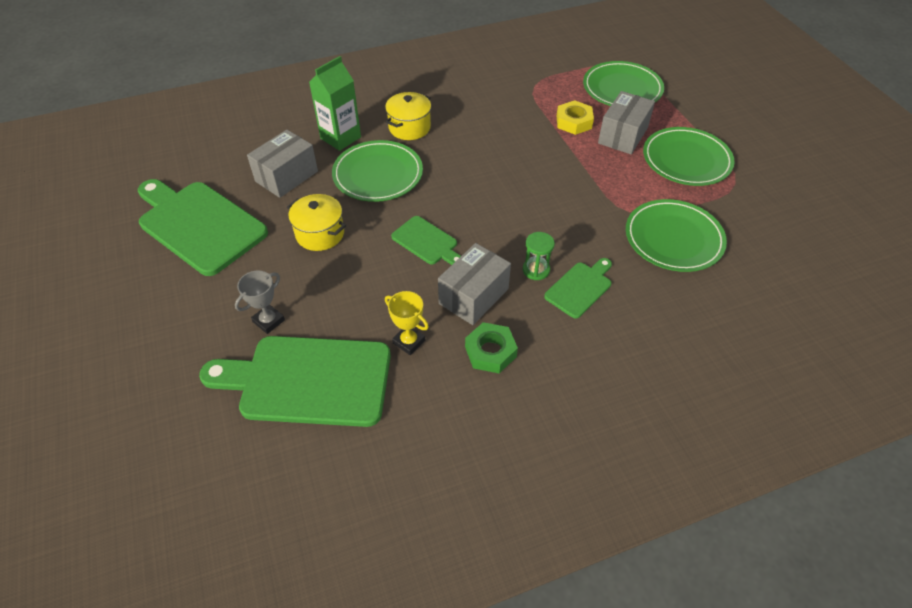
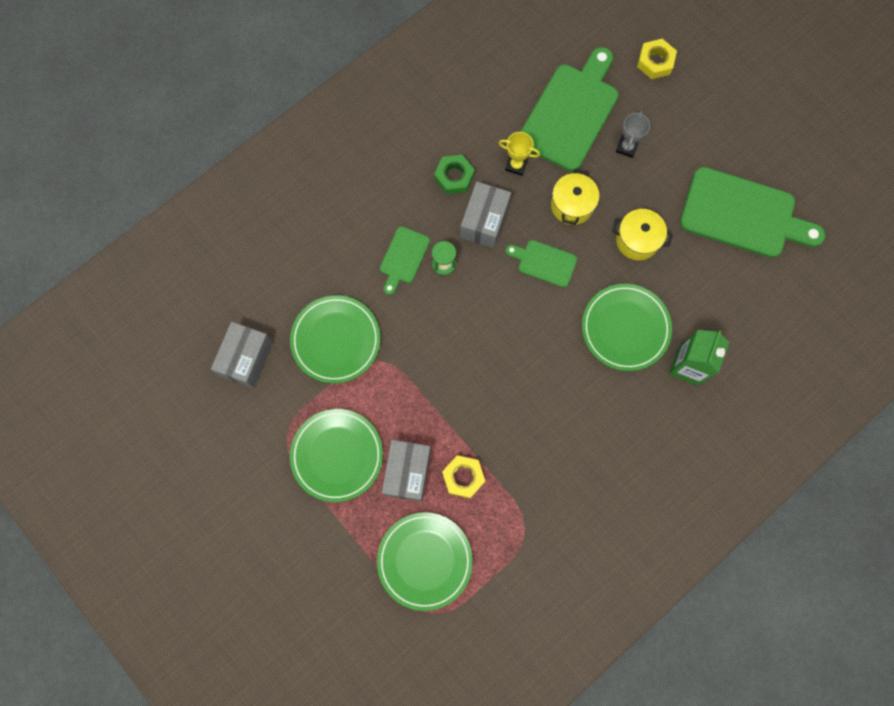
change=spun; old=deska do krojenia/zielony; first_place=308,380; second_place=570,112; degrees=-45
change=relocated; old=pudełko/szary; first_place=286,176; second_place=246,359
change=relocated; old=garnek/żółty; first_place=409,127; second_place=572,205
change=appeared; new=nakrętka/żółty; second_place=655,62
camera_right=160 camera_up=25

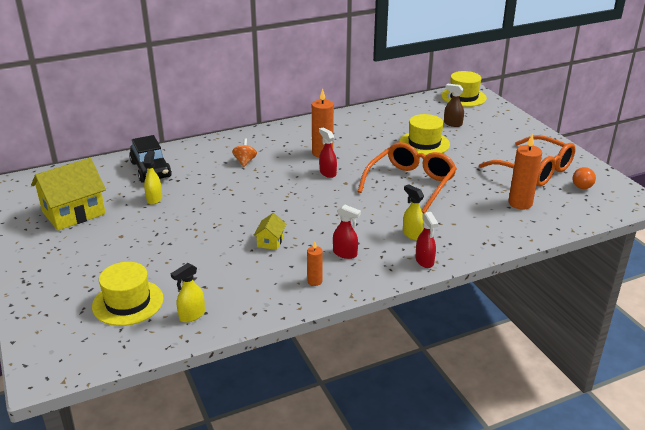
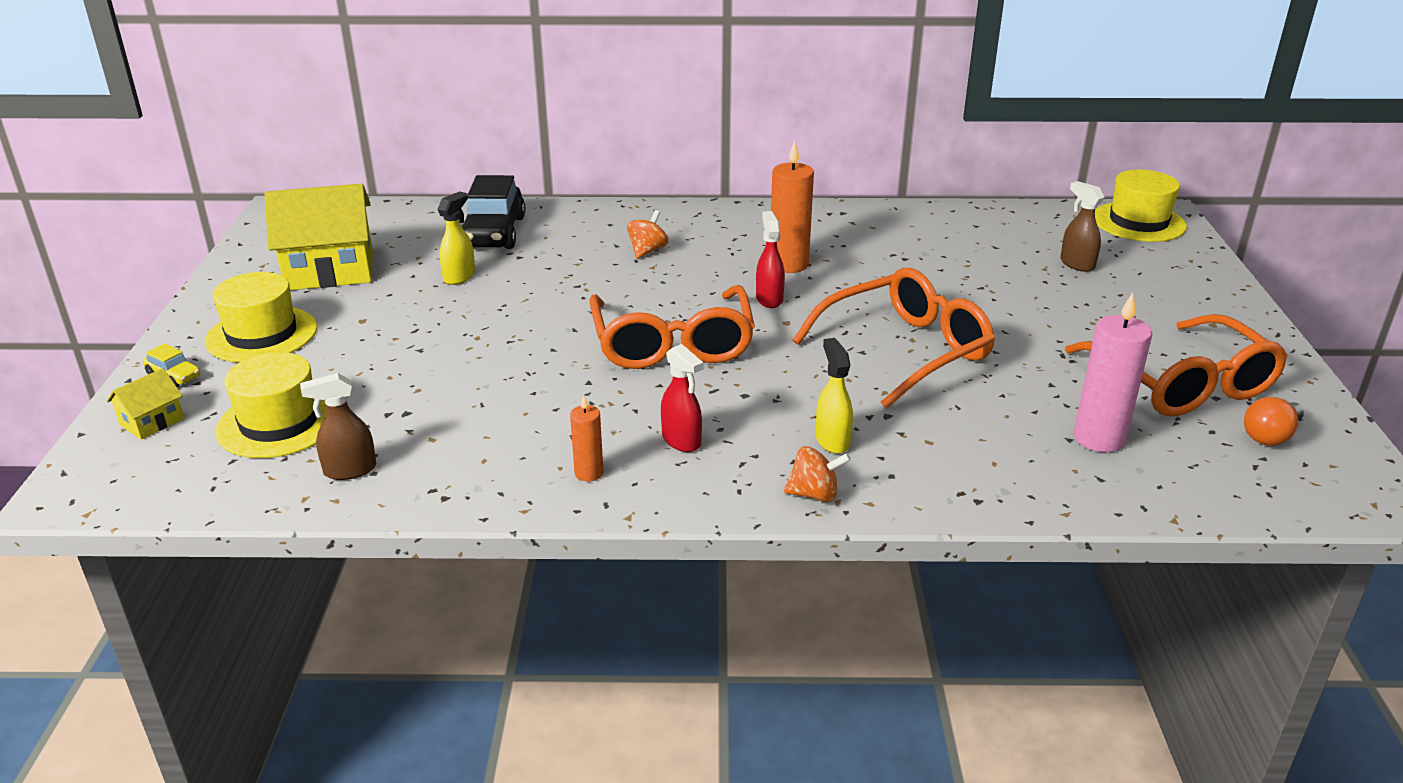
change=colour; old=spryskiwacz/żółty; new=spryskiwacz/brązowy; first_place=192,315; second_place=349,470
change=relocated; old=domek/żółty; first_place=270,241; second_place=152,422
change=relocated; old=kapelusz/żółty; first_place=424,143; second_place=262,334
change=exchanged; old=spryskiwacz/czerwony; new=bączek/pomarańczowy; first_place=424,261; second_place=814,494
change=colour; old=świeca/pomarańczowy; new=świeca/różowy; first_place=520,203; second_place=1099,438
change=appeared; new=samochód/żółty; second_place=174,376
change=appeared; new=okulary/pomarańczowy; second_place=672,344
camera_right=25 camera_up=0

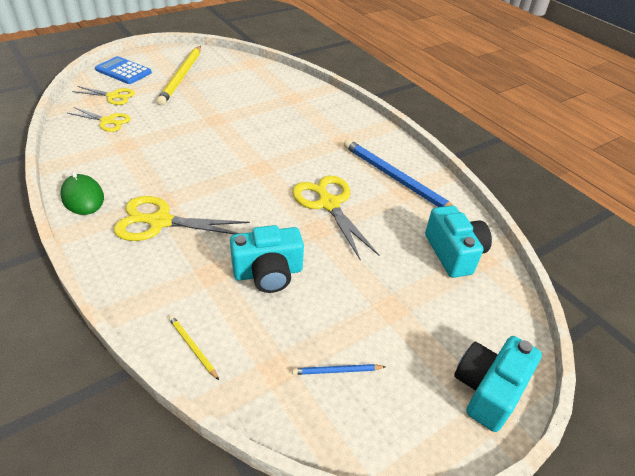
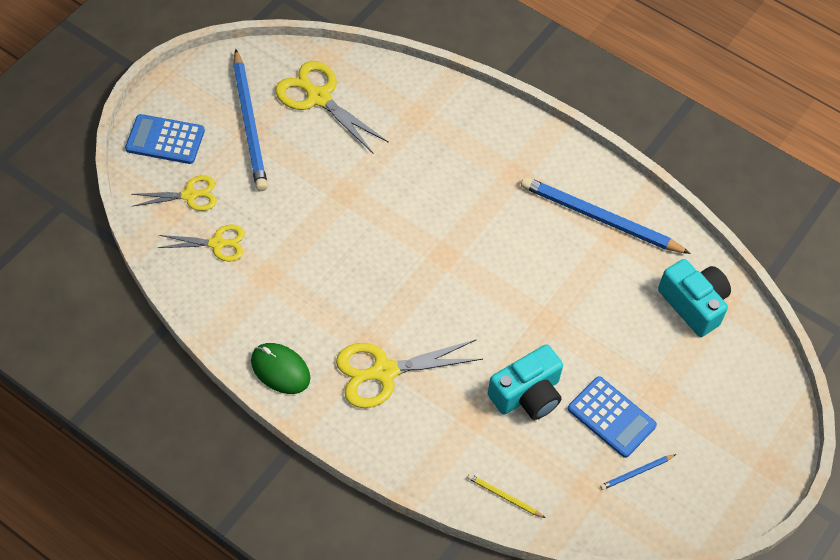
change=colour; old=ołówek/żółty; new=ołówek/niebieski; first_place=182,77; second_place=250,123
change=relocated; old=nożyczki/żółty; first_place=328,203; second_place=318,97
change=missing; old=aparat fotograficzny/turkusowy; first_place=488,390
change=appeared; new=kalkulator/niebieski; second_place=611,417
camera_right=-20 camera_up=15

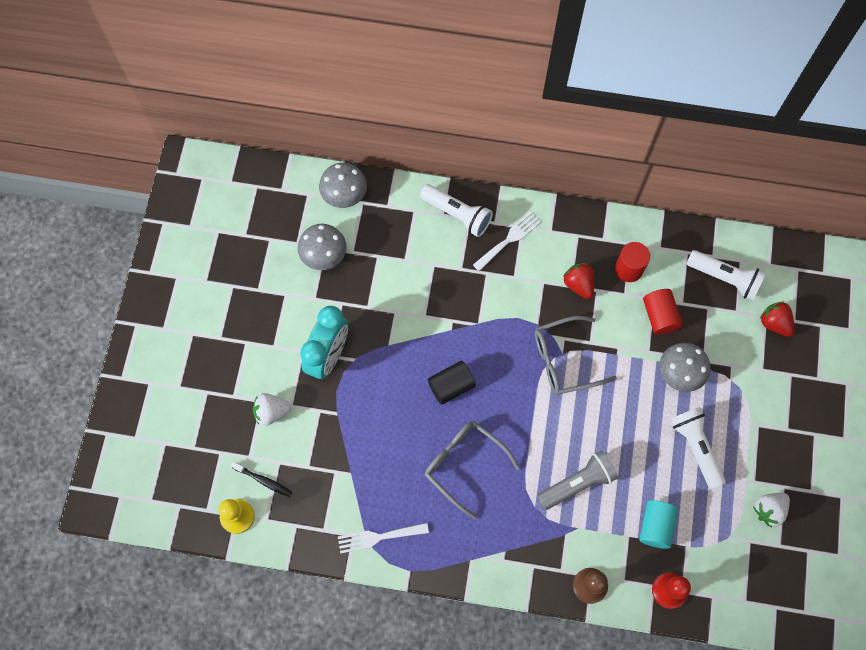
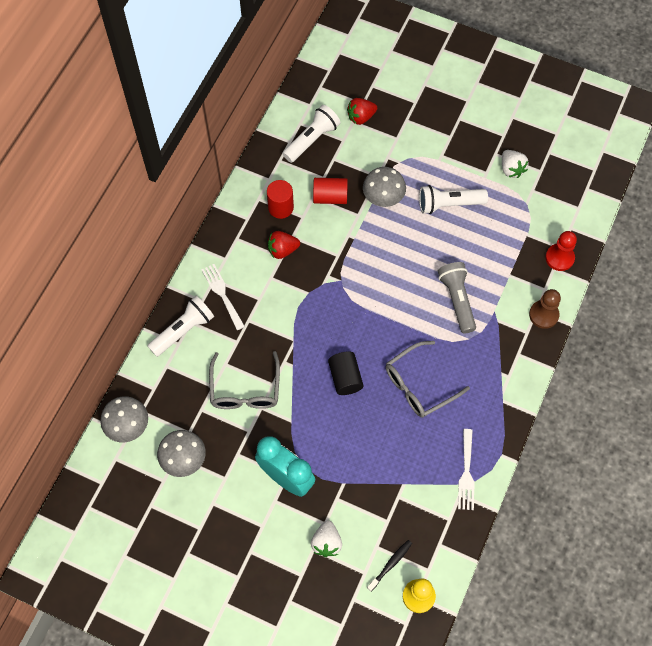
change=relocated; old=okulary/szary; first_place=565,360; second_place=245,389
change=missing; old=walec/turkusowy; first_place=655,526
camera_right=-75 camera_up=-5

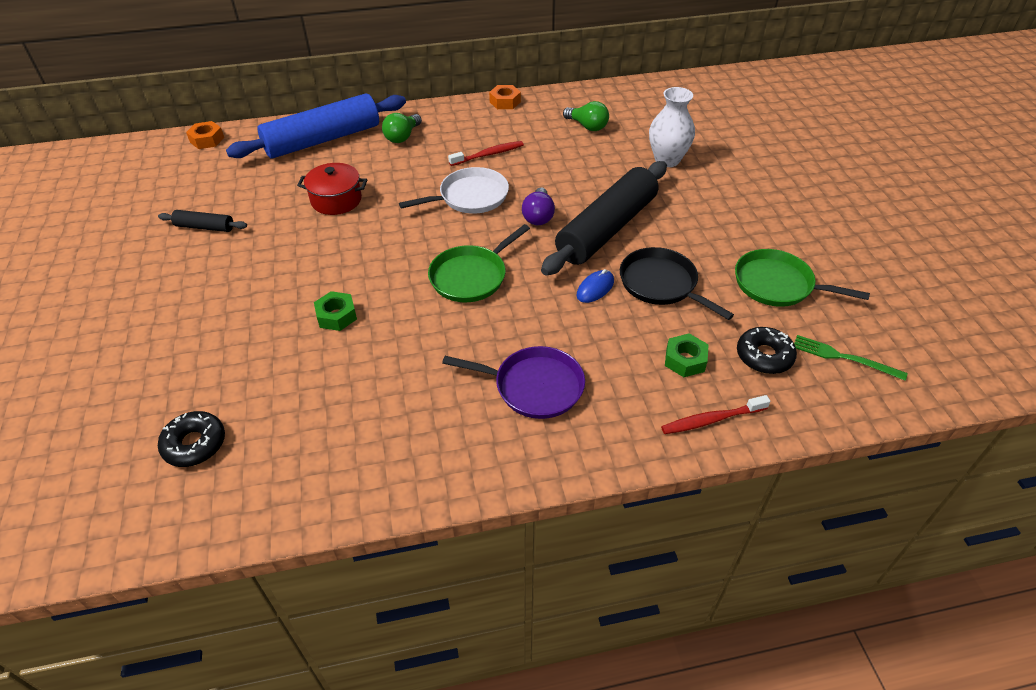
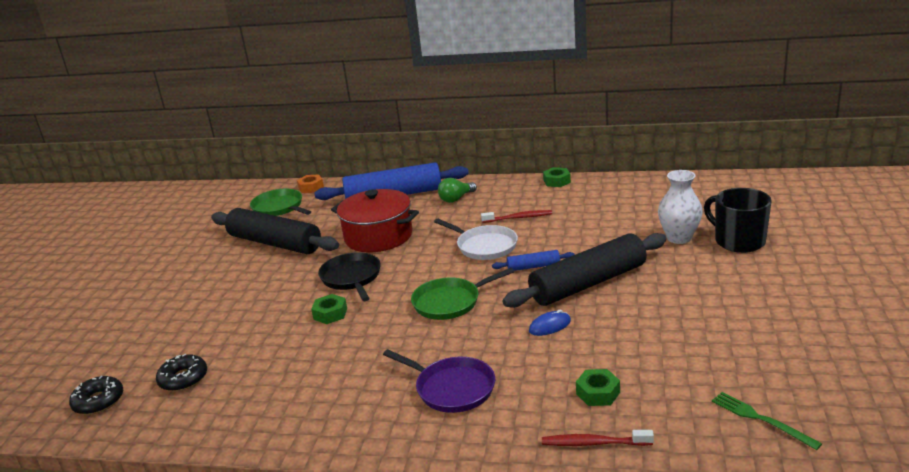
change=size; old=wałek do ciasta/czarny; first_place=205,227; second_place=275,243; factor=2.26
change=size; old=garnek/czerwony; first_place=336,200; second_place=378,236; factor=1.62
change=spun; old=patelnia/biały; first_place=470,197; second_place=484,246; degrees=45
change=colour; old=nakrętka/pomarańczowy; new=nakrętka/zielony; first_place=505,102; second_place=557,181
change=exchanged; old=żarówka/fioletowy; new=wałek do ciasta/niebieski; first_place=538,216; second_place=533,267
change=missing; old=żarówka/zielony; first_place=587,126
change=relocated; old=patelnia/czarny; first_place=661,284; second_place=351,278
change=relocated; old=patelnia/zielony; first_place=777,284; second_place=279,207
change=relocated; old=donut/czarny; first_place=764,356; second_place=99,401
change=appeared; new=kubek/czarny; second_place=738,241
camera_right=25 camera_up=-20

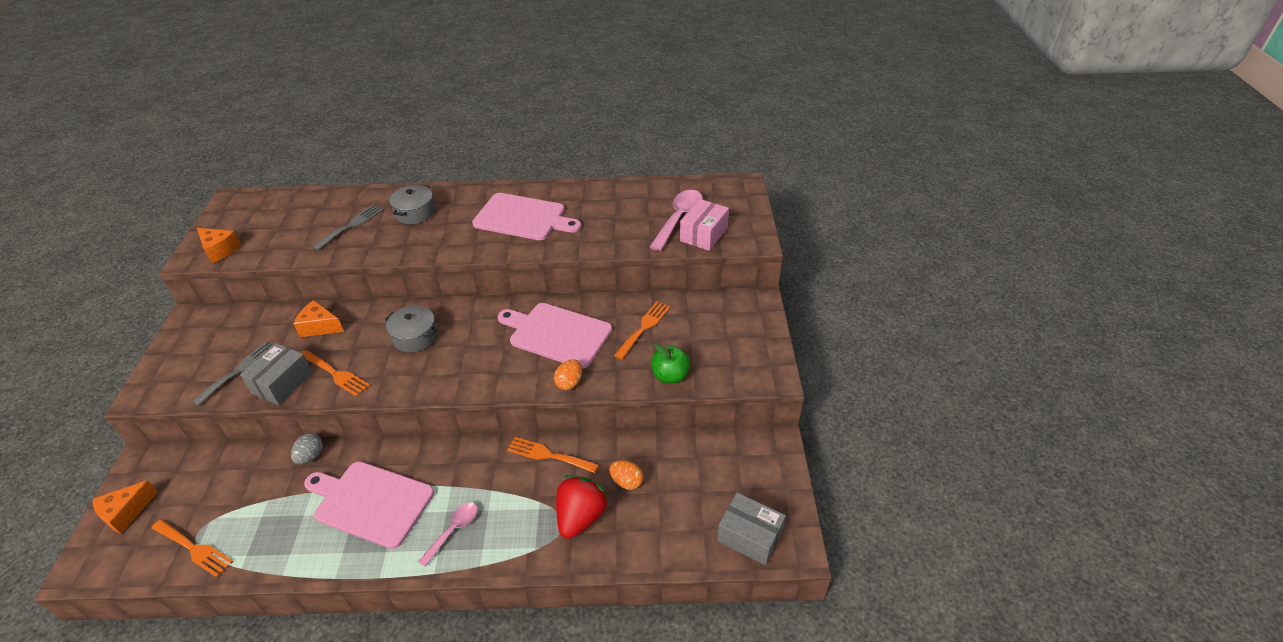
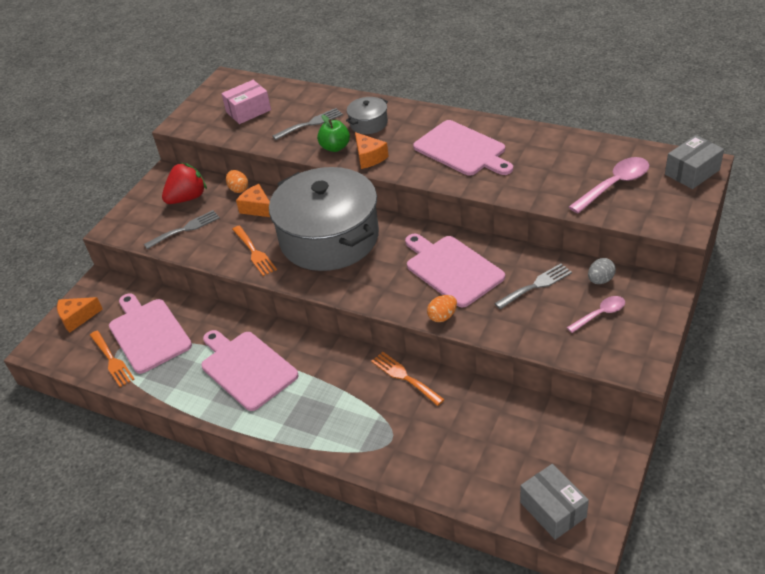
change=relocated; old=ser/pomarańczowy; first_place=220,250; second_place=369,157
change=relocated; old=pudełko/szary; first_place=282,383; second_place=692,172
change=relocated; old=jajko/szary; first_place=310,456; second_place=600,280
change=size; old=garnek/szary; first_place=415,337; second_place=329,238; factor=2.42
change=relocated; old=łyżka/różowy; first_place=453,530; second_place=600,314
change=relocated; old=truskawka/czerwony; first_place=581,517; second_place=187,198
change=relocated; old=jajko/pomarańczowy; first_place=627,482; second_place=238,189
change=colour; old=widelec/pomarańczowy; new=widelec/szary; first_place=644,327; second_place=536,285
change=relocated; old=jabłko/zielony; first_place=670,376; second_place=335,147
change=relocated; old=pudełko/różowy; first_place=703,234; second_place=248,111
change=appeared; new=deska do krojenia/różowy; second_place=148,333
camera_right=30 camera_up=0

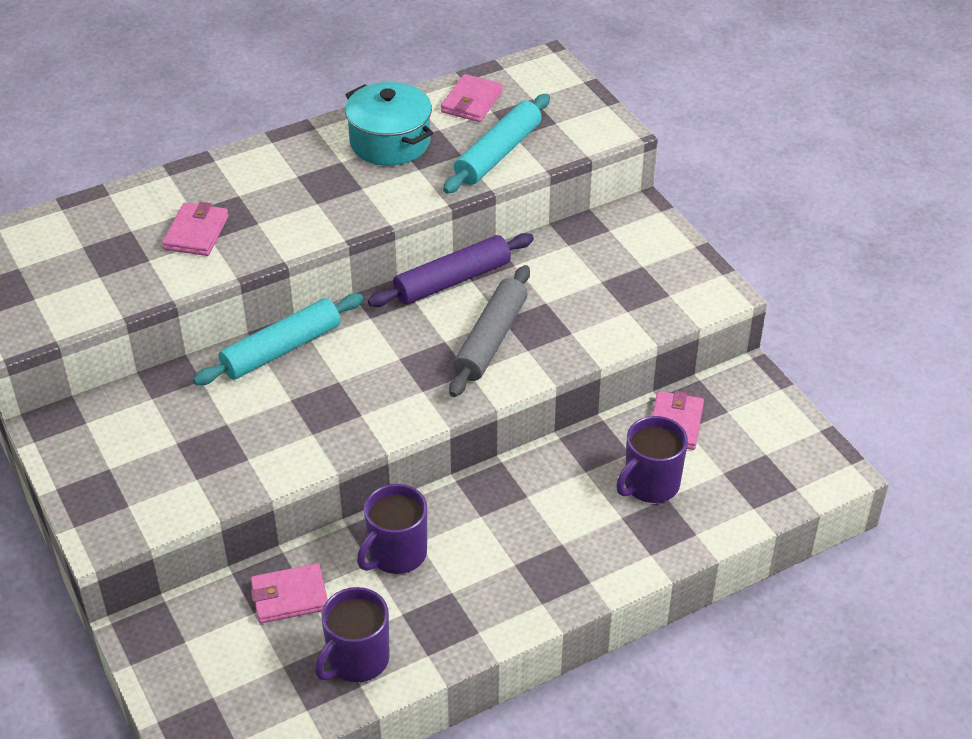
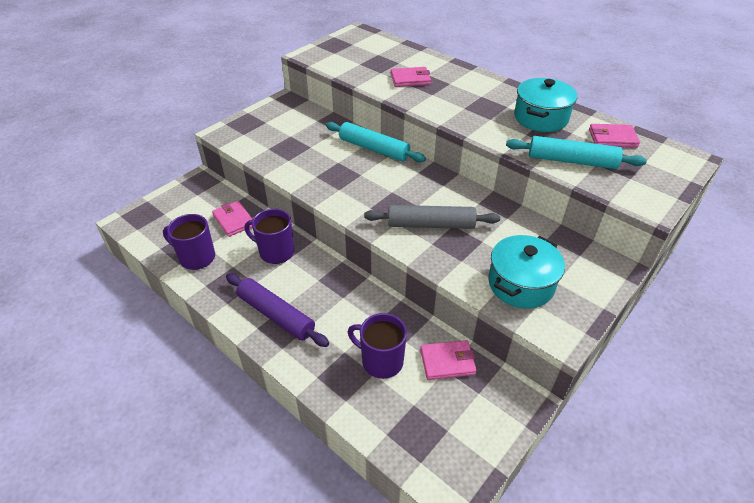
change=relocated; old=wałek do ciasta/fioletowy; first_place=452,280; second_place=276,315
change=appeared; new=garnek/turkusowy; second_place=521,284
camera_right=70 camera_up=0

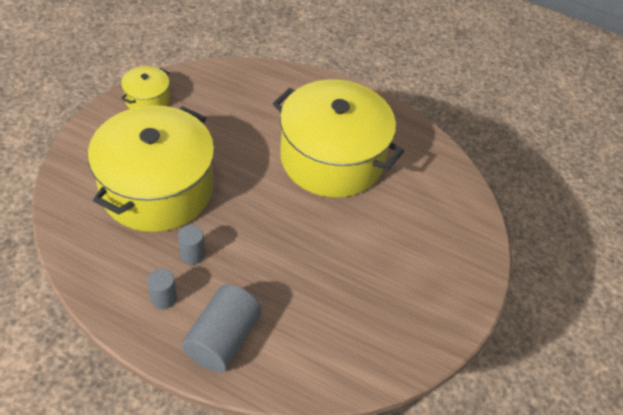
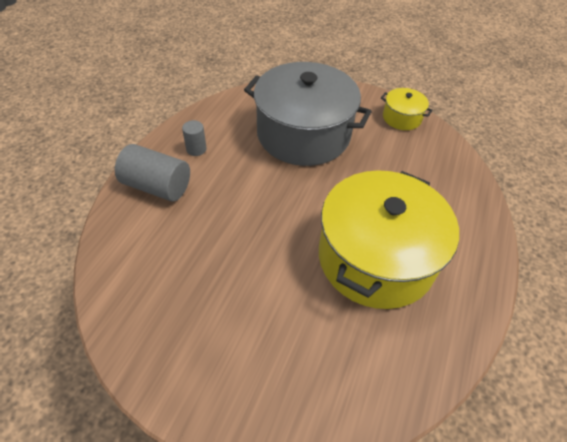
change=colour; old=garnek/żółty; new=garnek/szary; first_place=157,189; second_place=303,134
change=missing; old=walec/szary; first_place=192,254
camera_right=90 camera_up=0

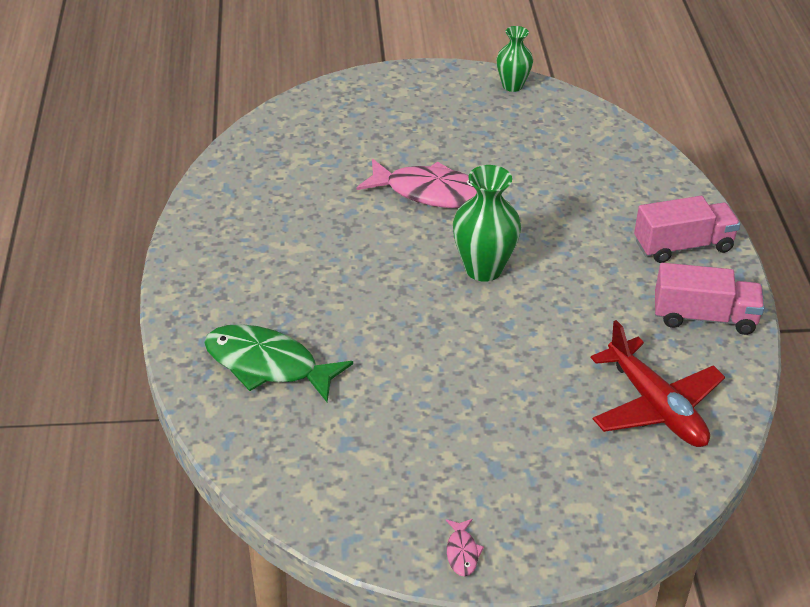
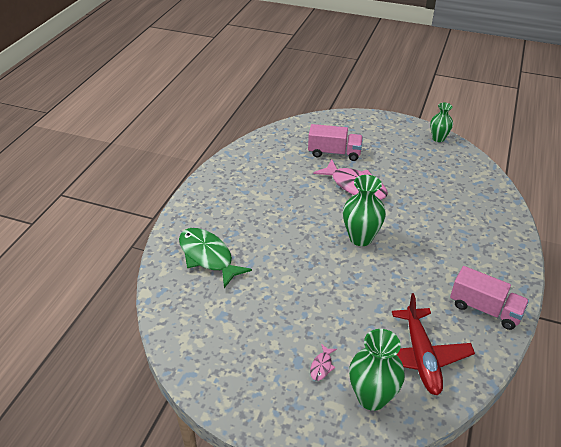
change=relocated; old=ryba/różowy; first_place=462,552; second_place=322,366
change=relocated; old=ciężarówka/różowy; first_place=683,246; second_place=334,153
change=appeared; new=wazon/zielony; second_place=372,397
camera_right=25 camera_up=0

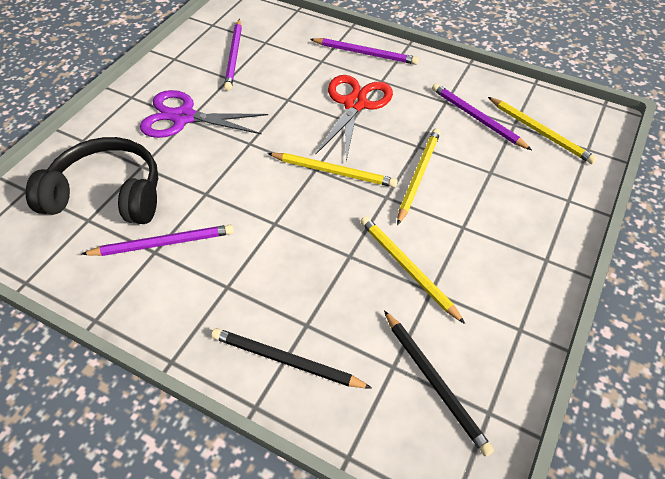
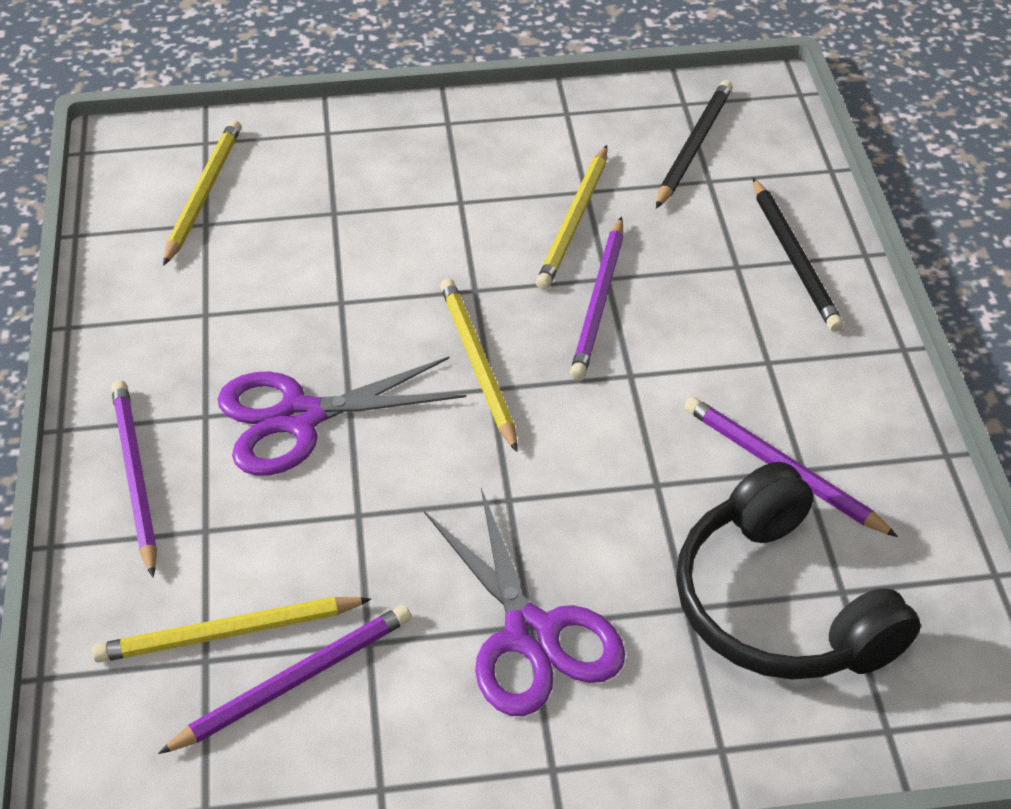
change=colour; old=nożyczki/czerwony; new=nożyczki/fioletowy; first_place=355,104; second_place=299,417
change=relocated; old=ołówek/żółty; first_place=418,175; second_place=228,633
change=relocated; old=ołówek/fioletowy; first_place=477,118; second_place=599,302
camera_right=-125 camera_up=-5

